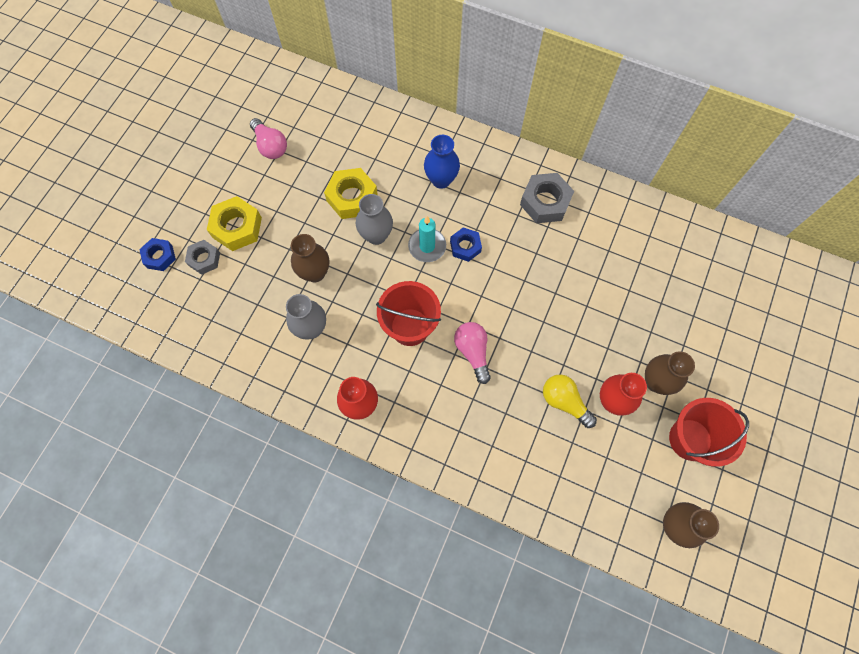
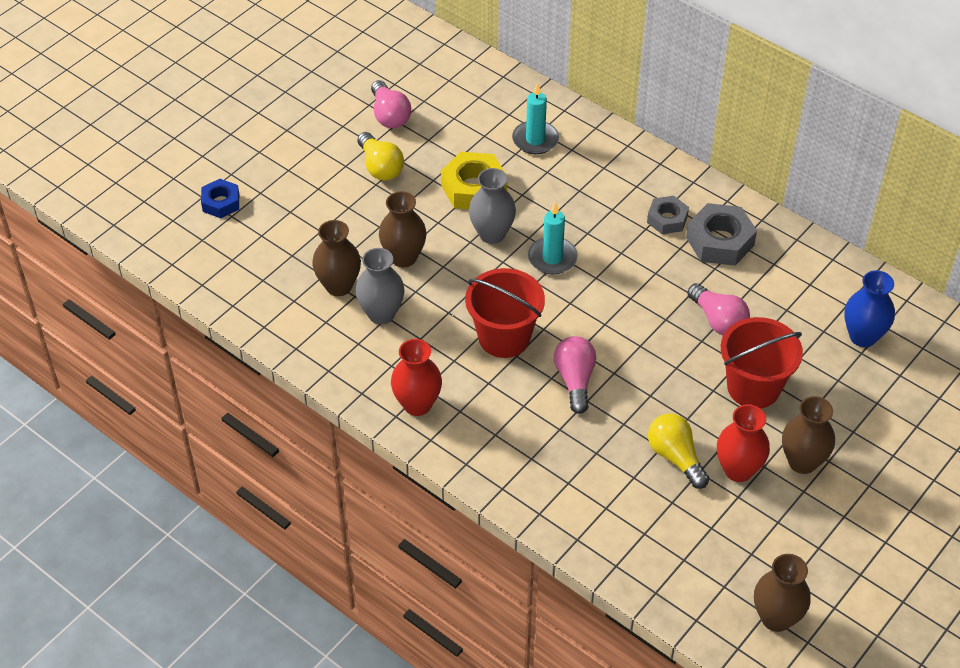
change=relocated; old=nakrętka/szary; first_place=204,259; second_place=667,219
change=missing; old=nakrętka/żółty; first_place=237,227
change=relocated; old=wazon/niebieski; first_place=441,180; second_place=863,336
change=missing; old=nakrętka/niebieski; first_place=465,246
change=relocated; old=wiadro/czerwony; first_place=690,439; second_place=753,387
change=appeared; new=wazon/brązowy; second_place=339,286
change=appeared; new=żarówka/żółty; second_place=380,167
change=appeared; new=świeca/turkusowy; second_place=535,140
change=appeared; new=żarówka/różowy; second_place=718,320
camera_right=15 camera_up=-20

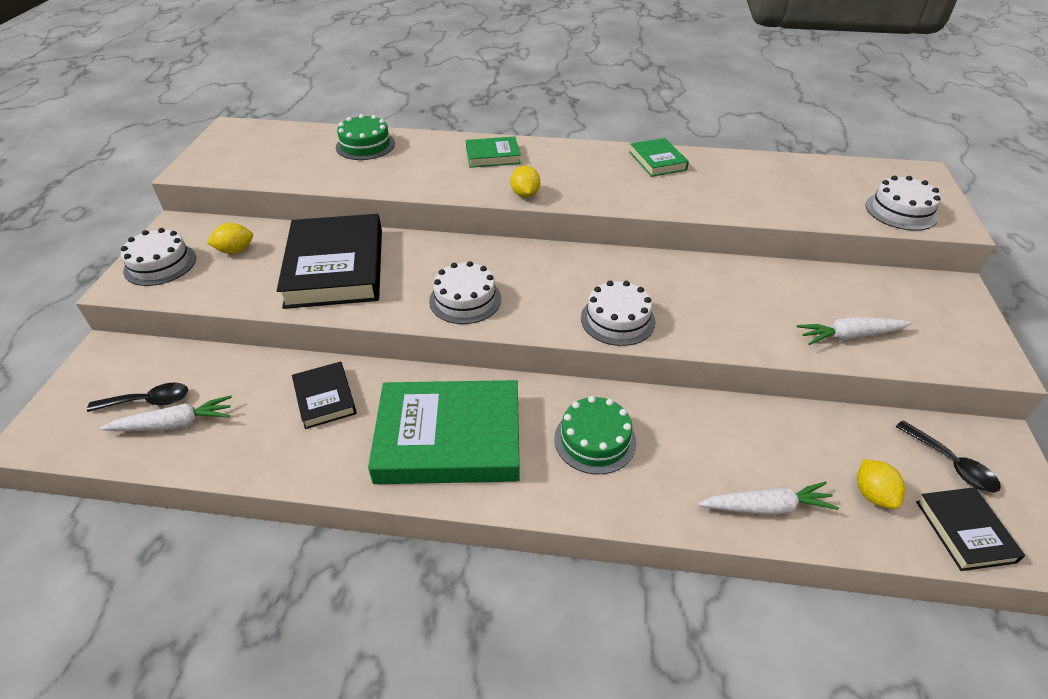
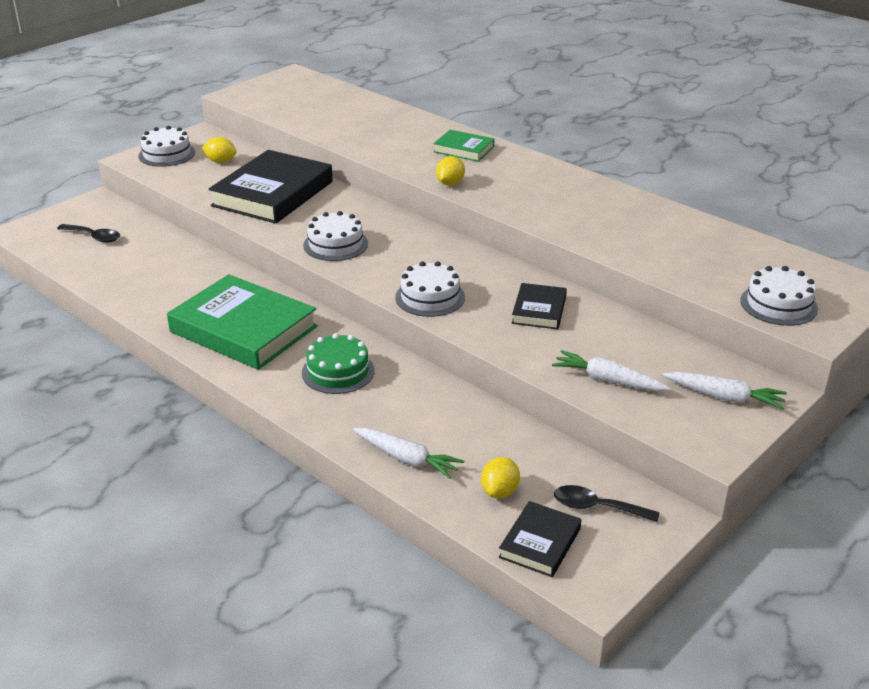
change=relocated; old=marchewka/biały; first_place=174,424; second_place=724,397
change=relocated; old=książka/czarny; first_place=325,398; second_place=539,310
change=missing; old=tort/zielony; first_place=365,145
change=missing; old=książka/zielony; first_place=657,161
change=spun; old=łyżka/czarny; first_place=950,464; second_place=597,507; degrees=105
camera_right=35 camera_up=-10

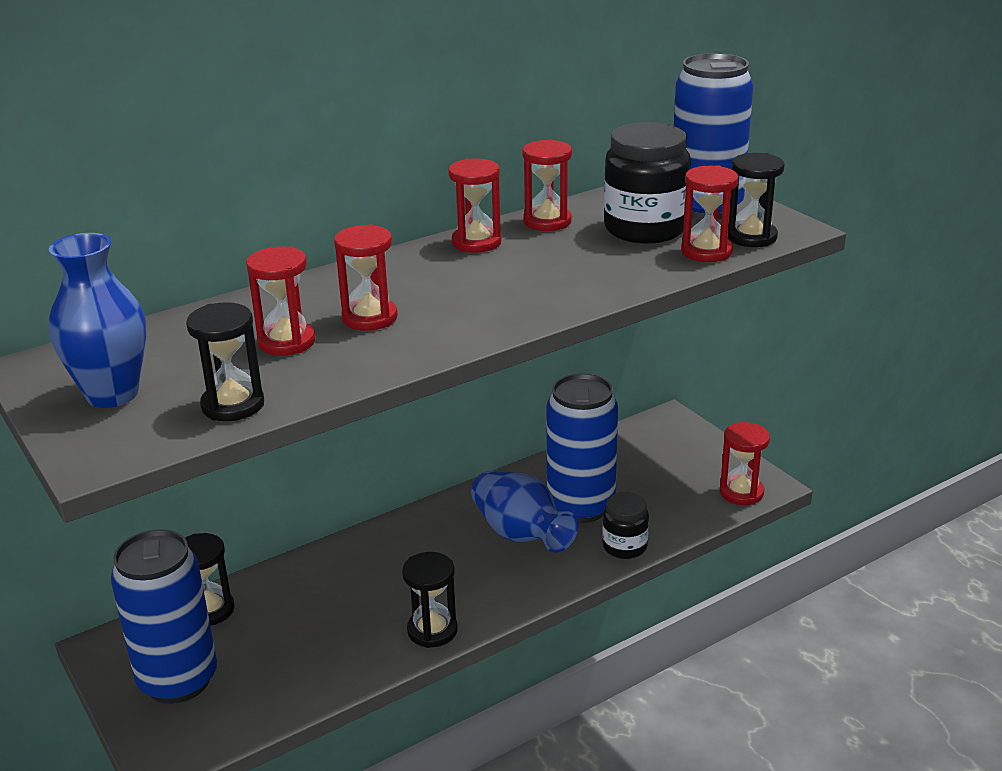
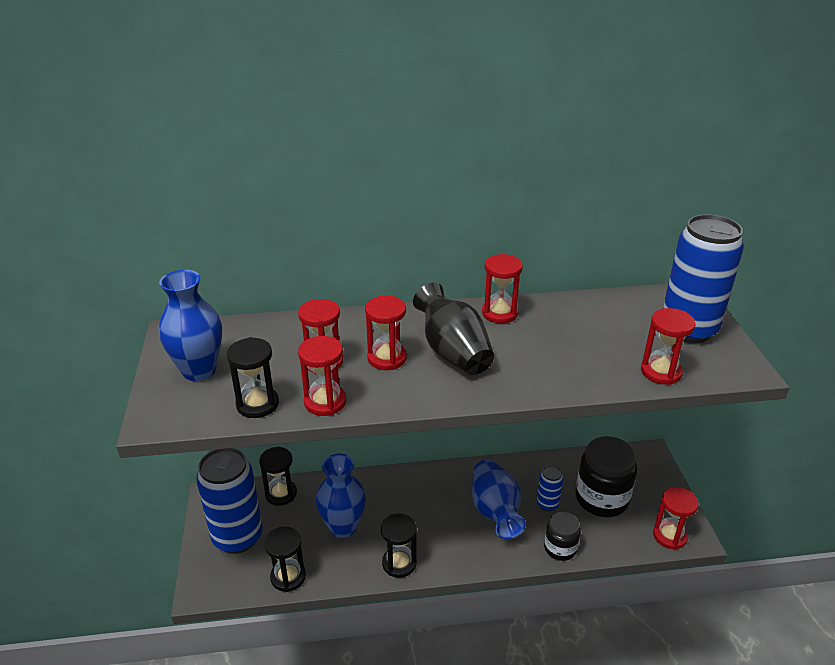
change=relocated; old=klepsydra/czerwony; first_place=547,221; second_place=325,402
change=size; old=puszka/niebieski; first_place=581,506; second_place=547,504; factor=0.46
change=relocated; old=słoik/czarny; first_place=645,229; second_place=601,498
change=relocated; old=klepsydra/czarny; first_place=751,237; second_place=288,577
change=appeared; new=wazon/niebieski; second_place=343,527
change=appeared; new=wazon/czarny; second_place=453,352
camera_right=25 camera_up=5

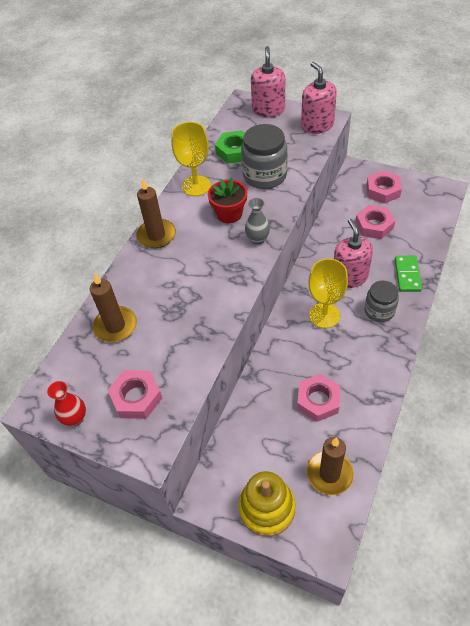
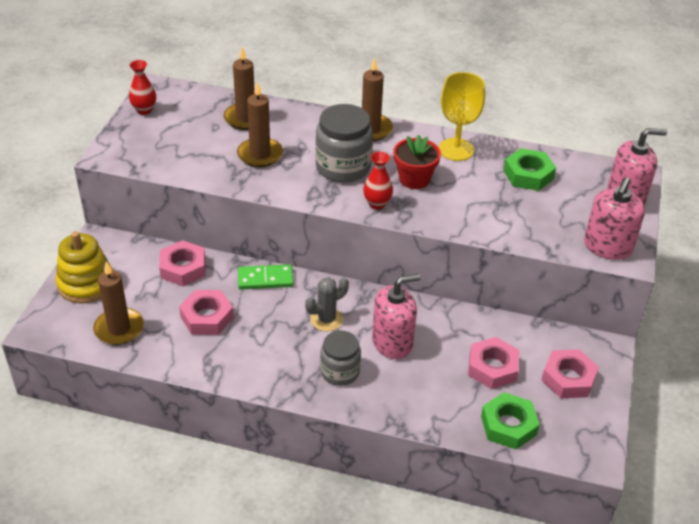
change=relocated; old=nakrętka/różowy; first_place=136,397; second_place=183,268
change=relocated; old=słoik/szary; first_place=265,175; second_place=343,167
change=colour; old=wazon/szary; new=wazon/czerwony; first_place=257,239; second_place=377,204
change=spun; old=dozownik mydła/różowy; first_place=317,125; second_place=607,247; degrees=150
change=exchanged; old=kielich/żółty; new=kaktus/szary; first_place=324,315; second_place=326,319
change=relocated; old=kostka domina/zielony; first_place=407,275; second_place=265,279
change=appeared; new=świeca/brązowy; second_place=260,155
change=appeared; new=nakrętka/zielony; second_place=508,425
camera_right=75 camera_up=-10

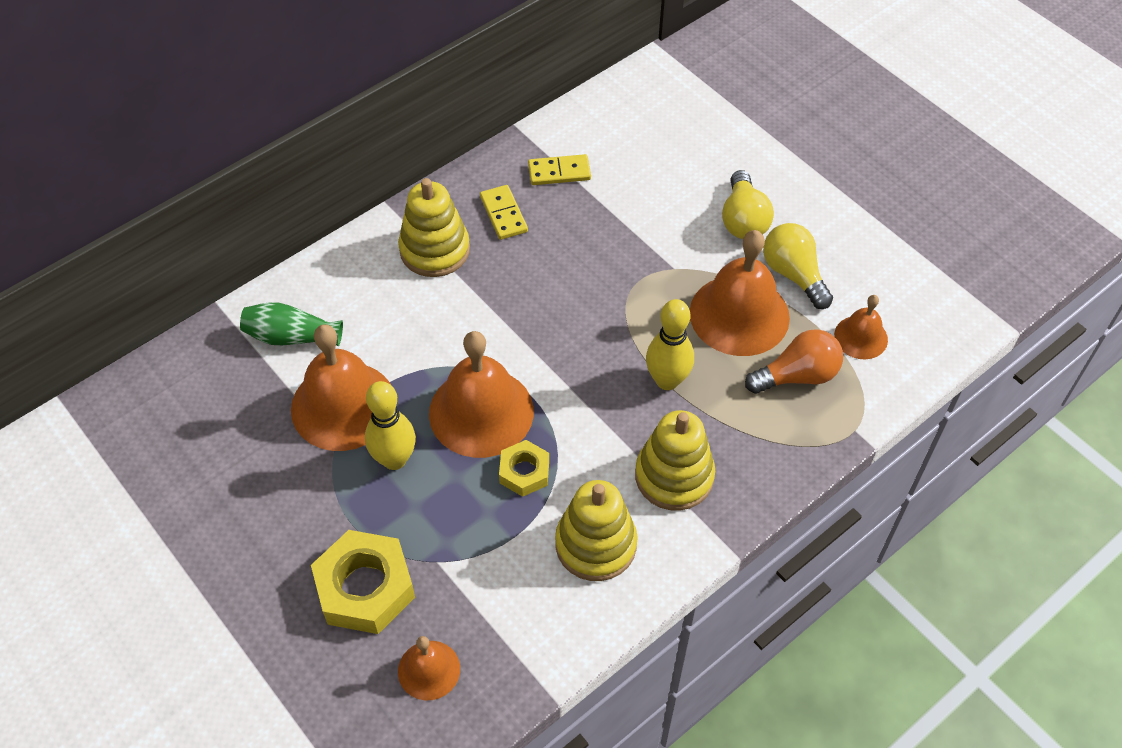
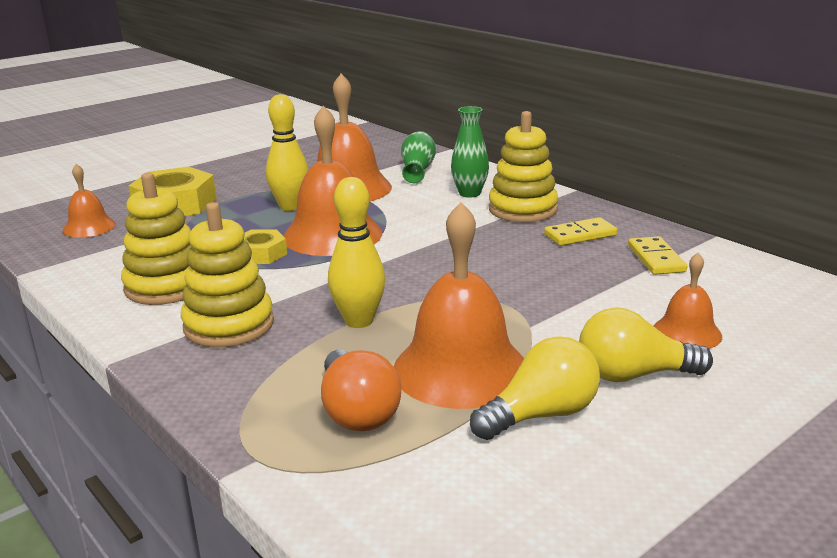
change=relocated; old=dzwonek/pomarańczowy; first_place=861,337; second_place=687,332
change=appeared; new=wazon/zielony; second_place=469,193
camera_right=90 camera_up=-30

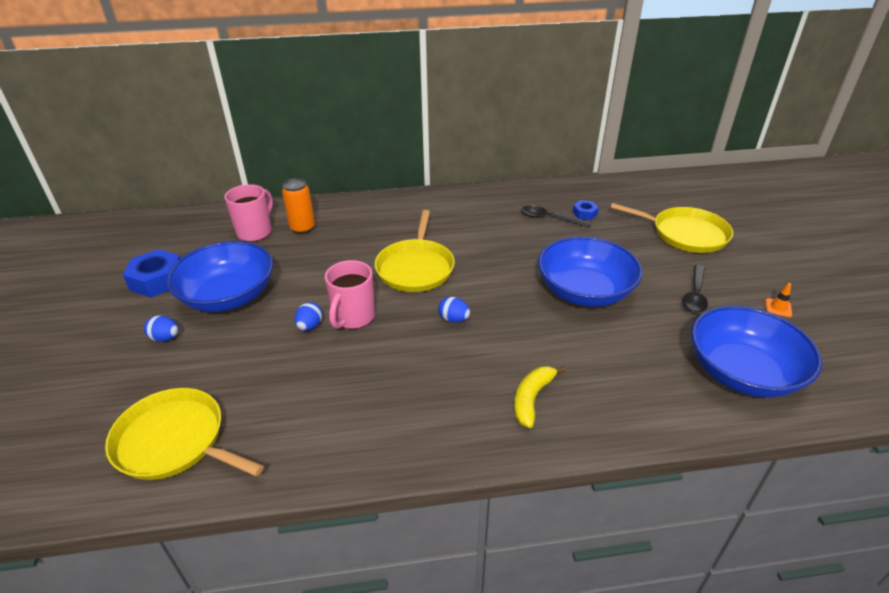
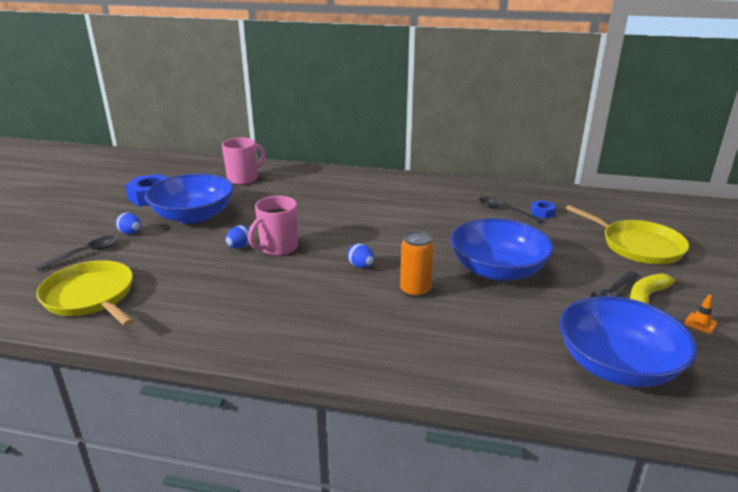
change=relocated; old=puszka/pomarańczowy; first_place=302,228; second_place=415,291
change=missing; old=patelnia/żółty; first_place=415,267
change=relocated; old=banan/żółty; first_place=532,398; second_place=647,296
change=appeared; new=łyżka/czarny; second_place=85,254
camera_right=20 camera_up=-10

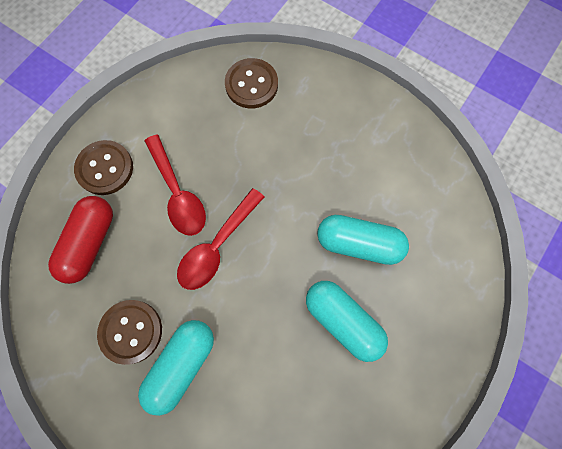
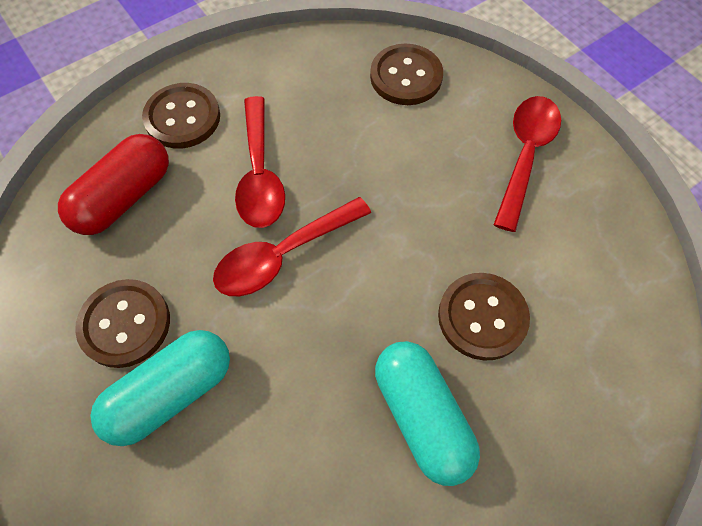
change=exchanged; old=kapsułka/turkusowy; new=guzik/brązowy; first_place=359,243; second_place=482,317
change=appeared; new=łyżka/czerwony; second_place=525,156
camera_right=20 camera_up=-10

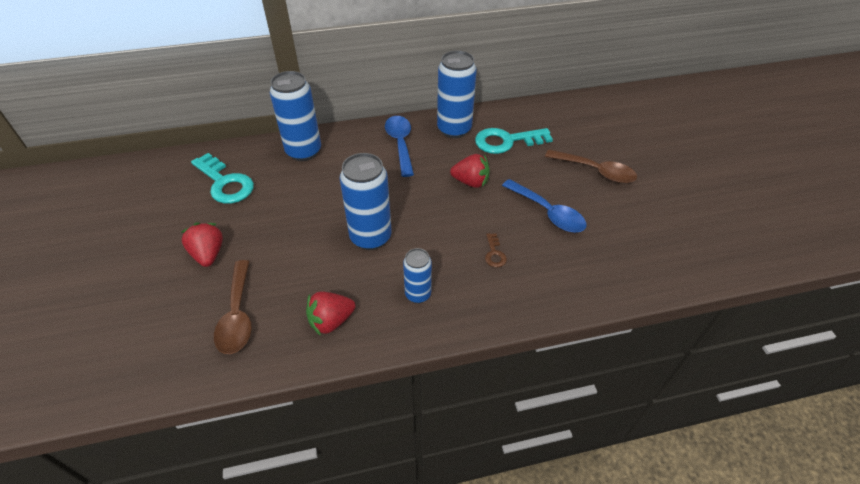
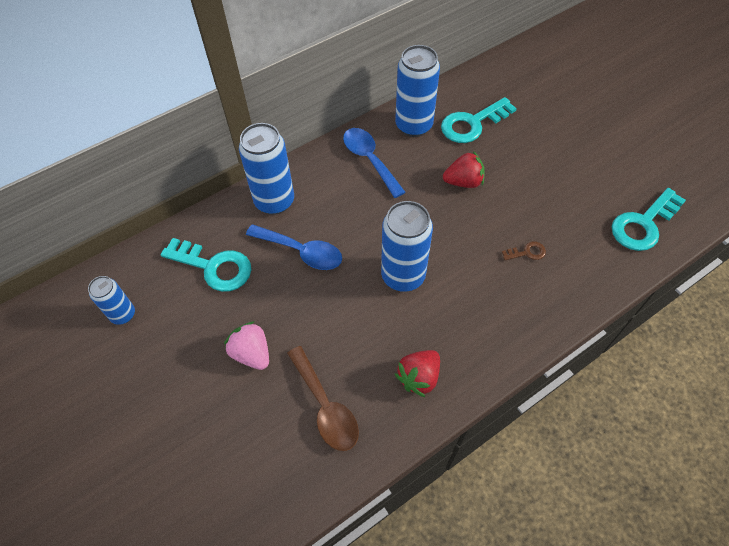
change=colour; old=truskawka/czerwony; new=truskawka/różowy; first_place=208,254; second_place=252,353
change=relocated; old=puszka/niebieski; first_place=418,294; second_place=123,314
change=spun; old=klucz/brązowy; first_place=494,253; second_place=527,252; degrees=-75
change=relocated; old=łyżka/niebieski; first_place=547,212; second_place=301,251
change=missing; old=łyżka/brązowy; first_place=595,171
change=appeared; new=klucz/turkusowy; second_place=643,224
camera_right=-20 camera_up=10

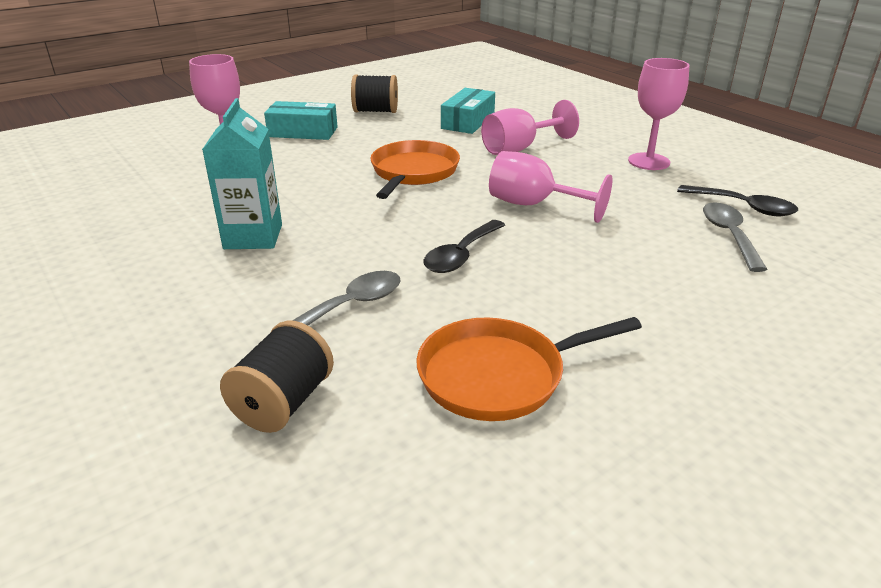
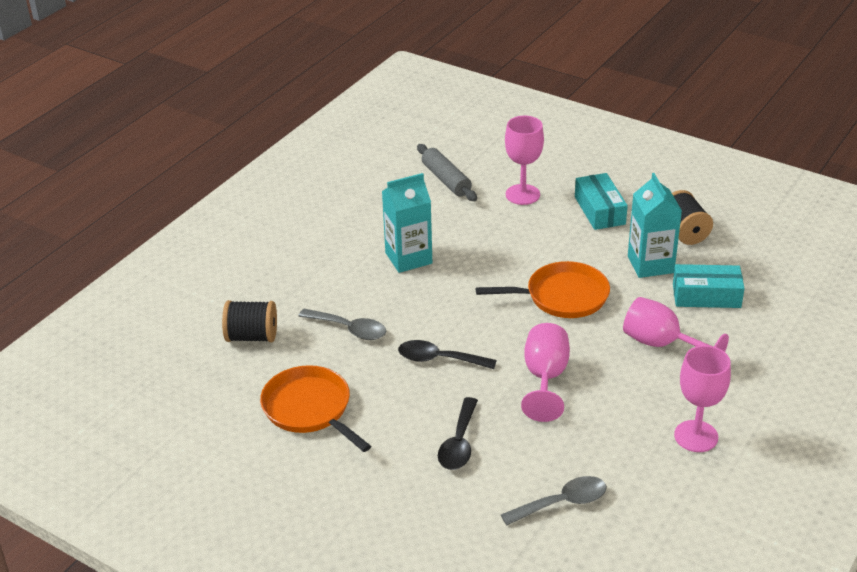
change=relocated; old=łyżka/czarny; first_place=743,207; second_place=459,443
change=appeared; new=wałek do ciasta/szary; second_place=446,180
change=appeared; new=karton mleka/turkusowy; second_place=650,264
camera_right=70 camera_up=5

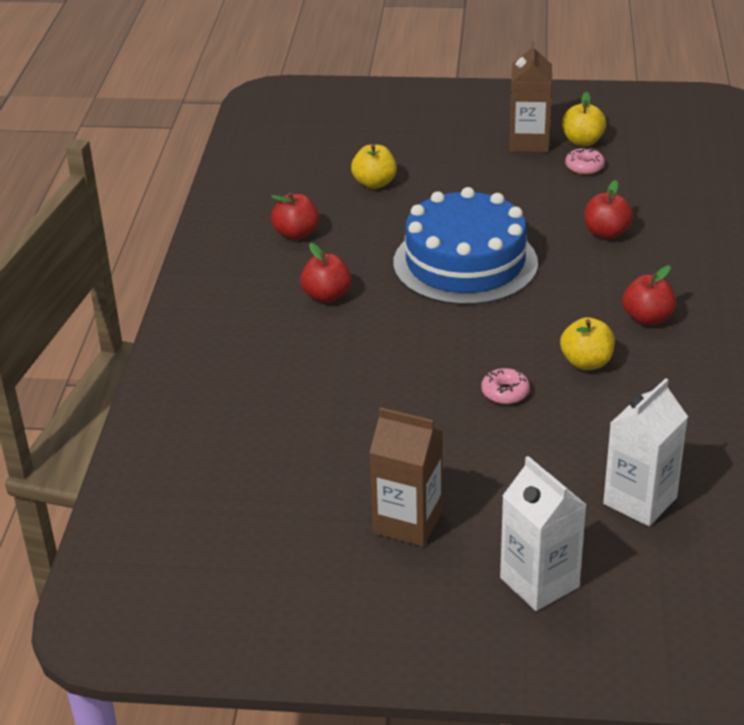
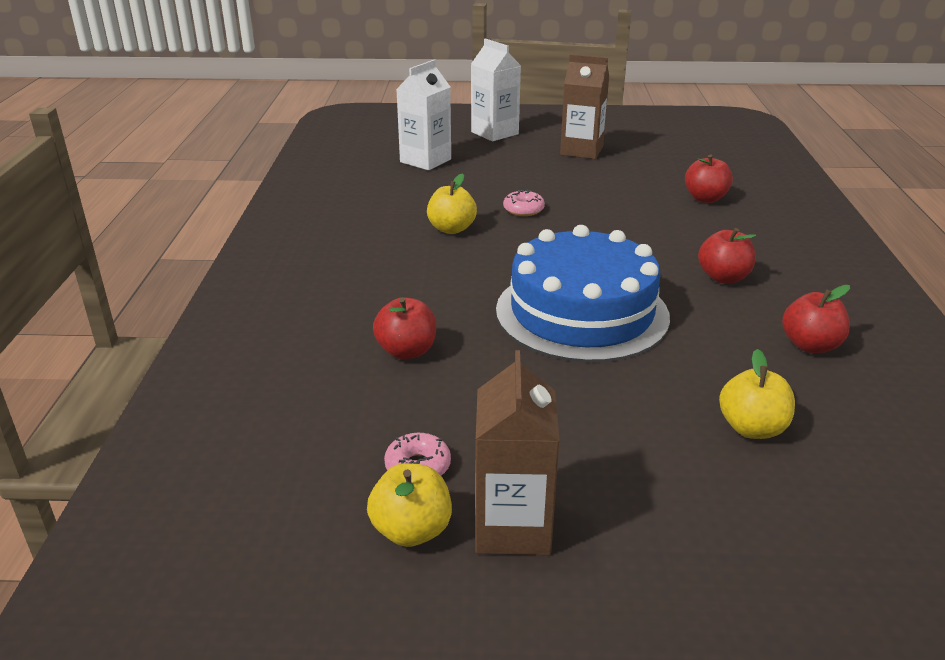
change=relocated; old=jabłko/czerwony; first_place=647,318; second_place=705,198
camera_right=175 camera_up=-5

